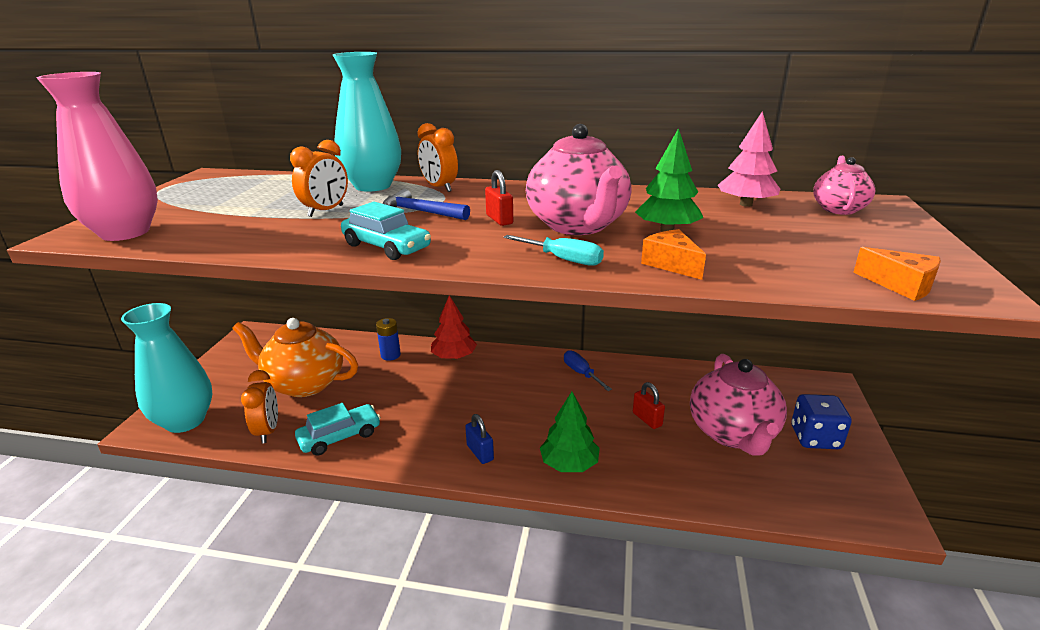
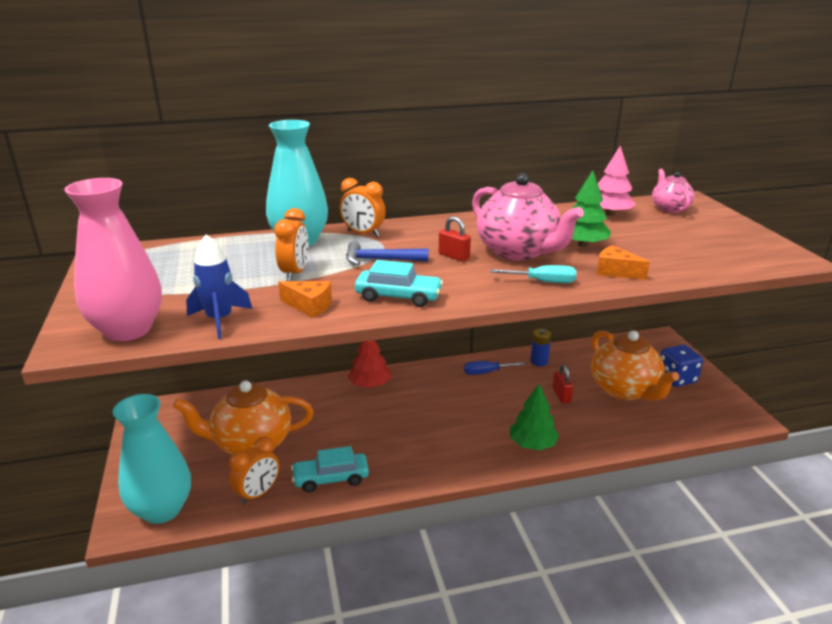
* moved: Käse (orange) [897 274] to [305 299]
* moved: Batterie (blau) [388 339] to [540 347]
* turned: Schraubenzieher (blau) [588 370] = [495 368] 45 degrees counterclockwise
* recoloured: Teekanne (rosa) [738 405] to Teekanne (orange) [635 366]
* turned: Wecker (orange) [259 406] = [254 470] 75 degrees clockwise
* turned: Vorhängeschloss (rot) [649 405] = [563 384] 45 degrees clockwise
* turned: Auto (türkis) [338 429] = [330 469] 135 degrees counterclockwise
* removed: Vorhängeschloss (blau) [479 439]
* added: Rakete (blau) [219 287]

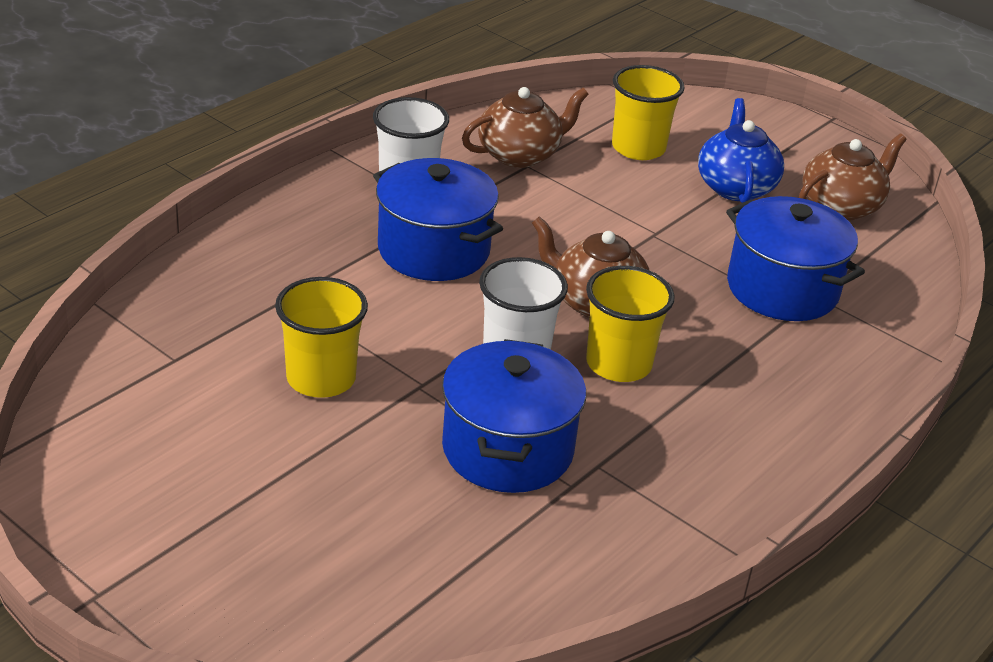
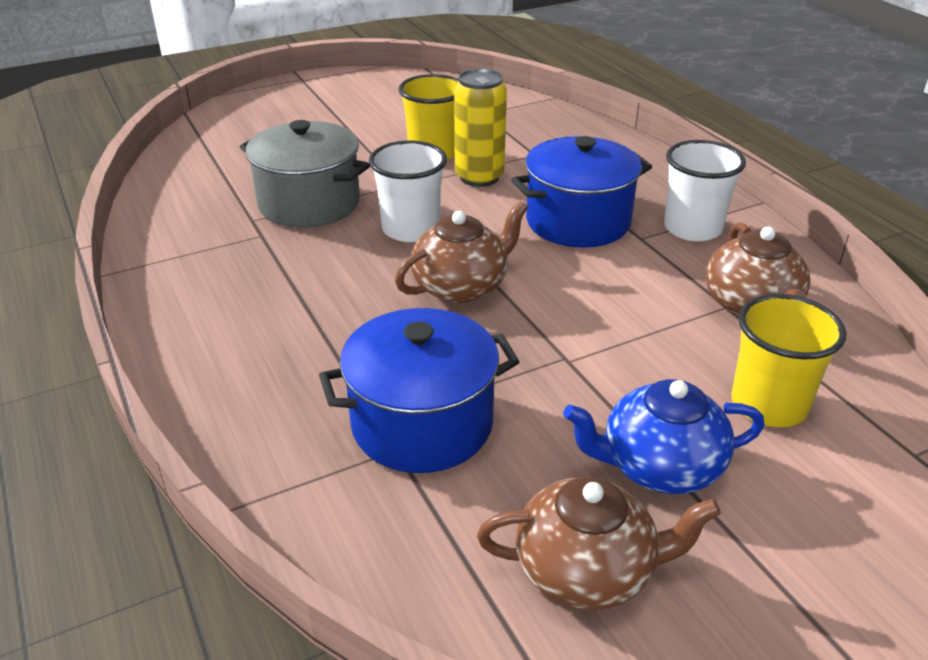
* turned: Teekanne (blau) [741 150] = [664 436] 150 degrees clockwise
* turned: Teekanne (braun) [853 177] = [599 543] 75 degrees counterclockwise
* removed: Becher (gelb) [630 324]
* recoloured: Kochtopf (blau) [514 416] to Kochtopf (grau) [305 174]
* added: Dose (gelb) [480 127]

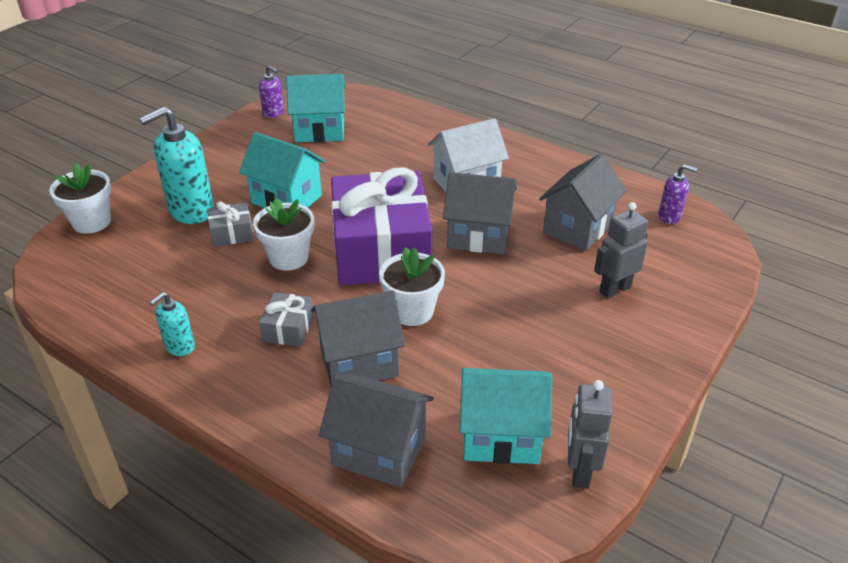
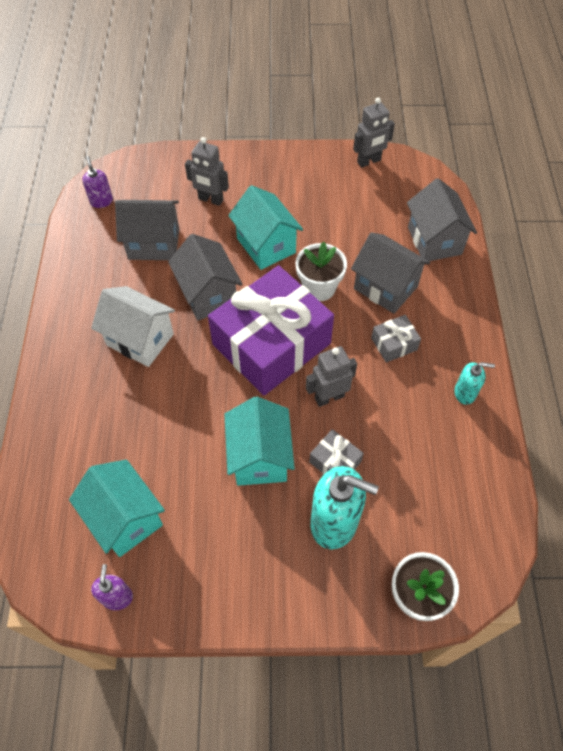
* replaced: Blumentopf (weiß) [283 234] to Roboter (grau) [331 376]
* moved: Haus (türkis) [506 416] to [265 227]

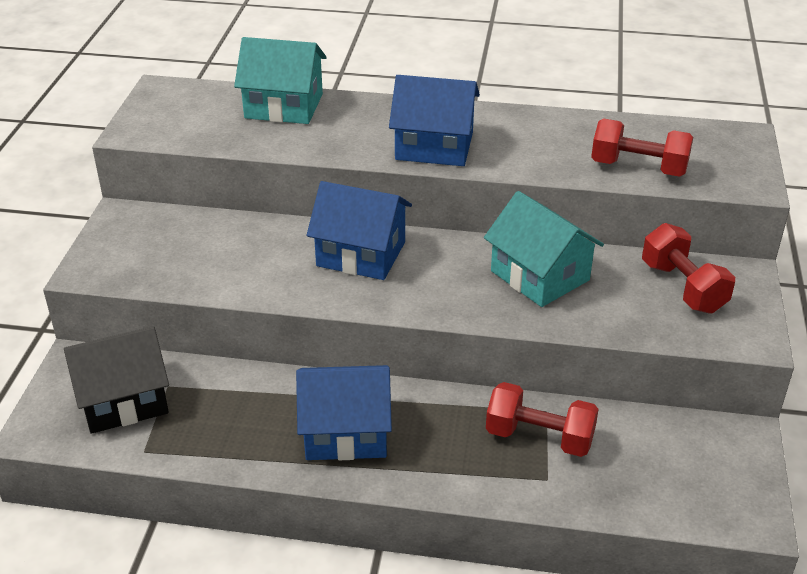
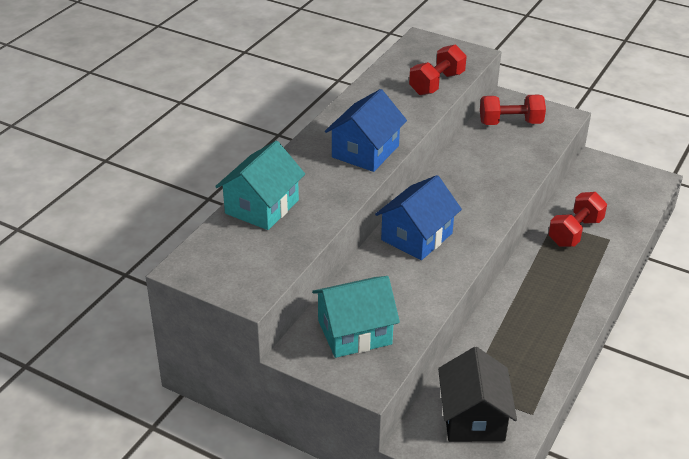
* moved: Haus (türkis) [544 249] to [356 317]
* removed: Haus (blau) [344 412]

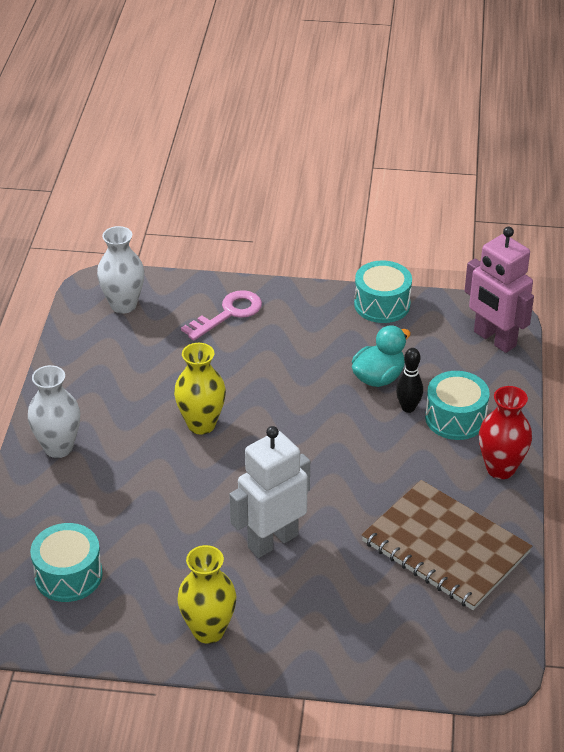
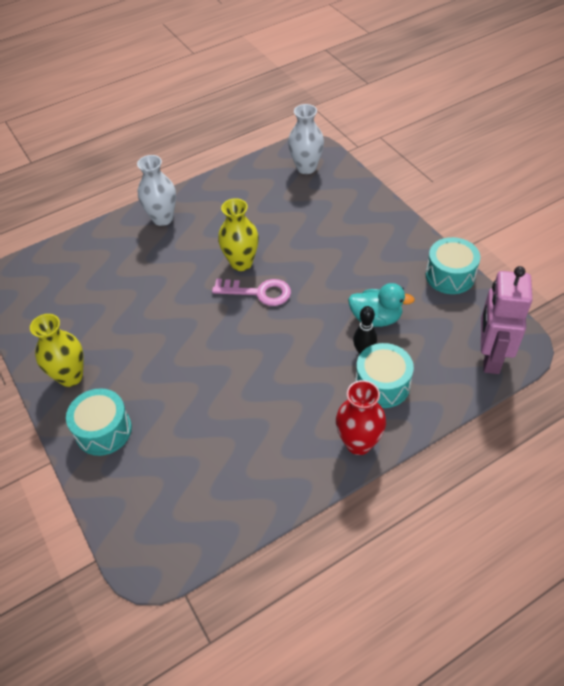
* moved: Schlüssel (rosa) [221 315] to [251 292]
* removed: Roboter (weiß) [269 492]
* removed: Notizbuch (braun) [446 545]
* moved: Trommel (türkis) [66 562] to [99 422]

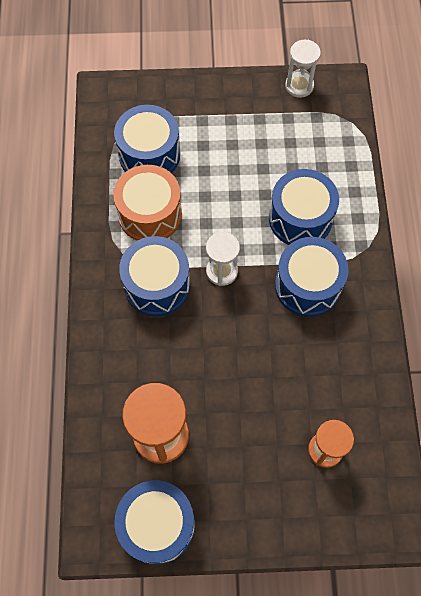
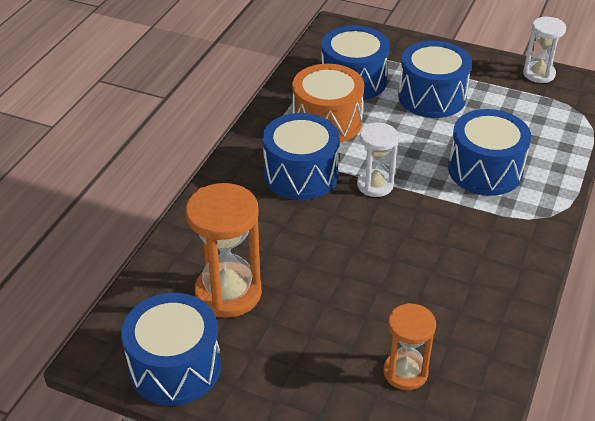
* moved: Trommel (blau) [312 277] to [435 79]

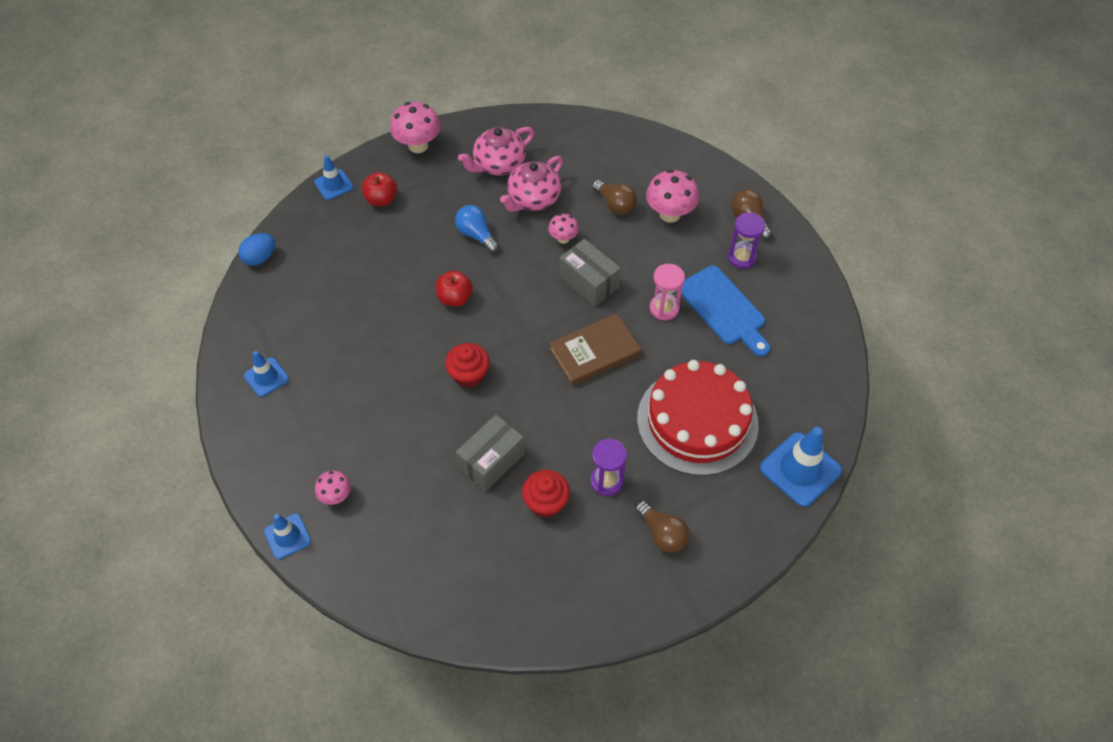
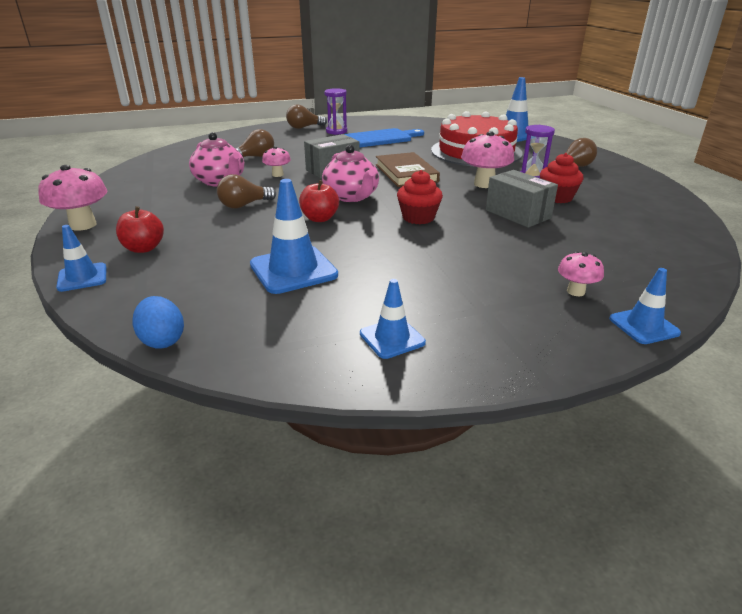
* moved: Teekanne (rosa) [496 151] to [350 173]
* moved: Pilz (rosa) [672 196] to [487 159]
* recoloured: Glühbirne (blau) [477 229] to Glühbirne (braun) [246 191]
* removed: Sanduhr (rosa) [667 292]
* added: Leitkegel (blau) [294 236]

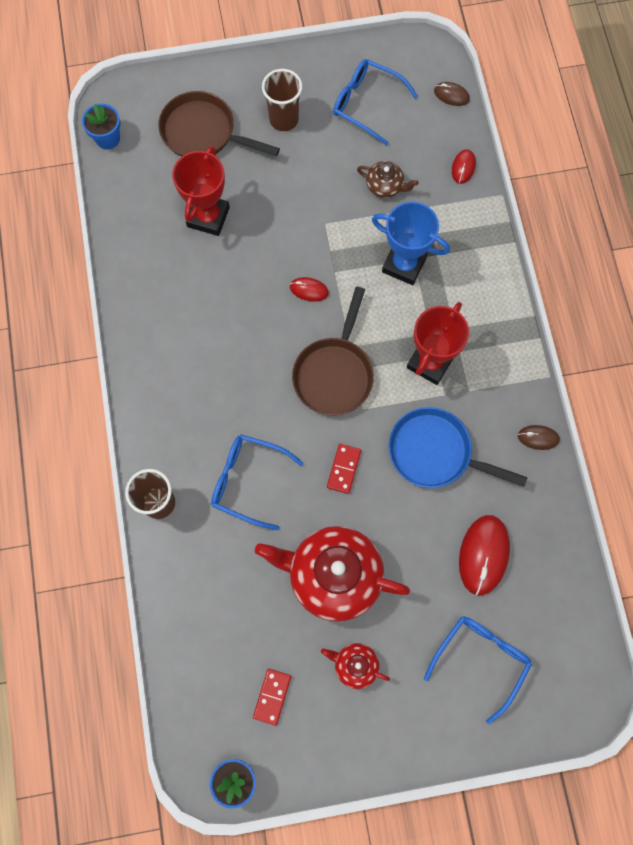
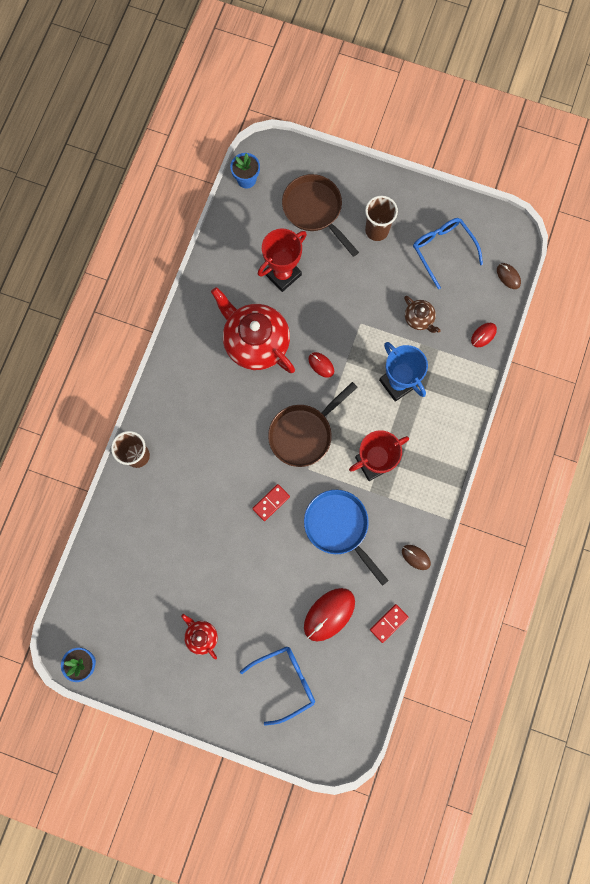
* removed: Brille (blau) [257 482]
* moved: Teekanne (rot) [332 574] to [253 330]
* moved: Dominostein (rot) [272 697] to [389 623]

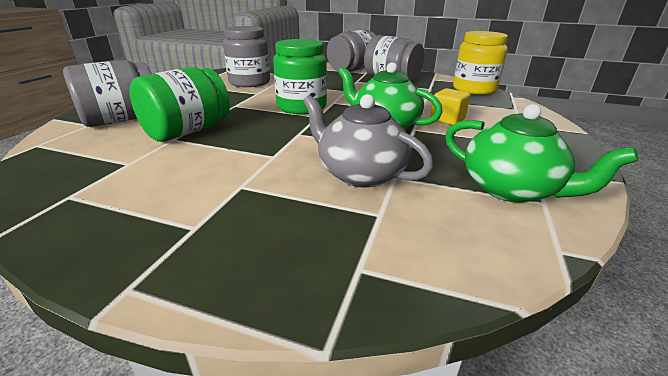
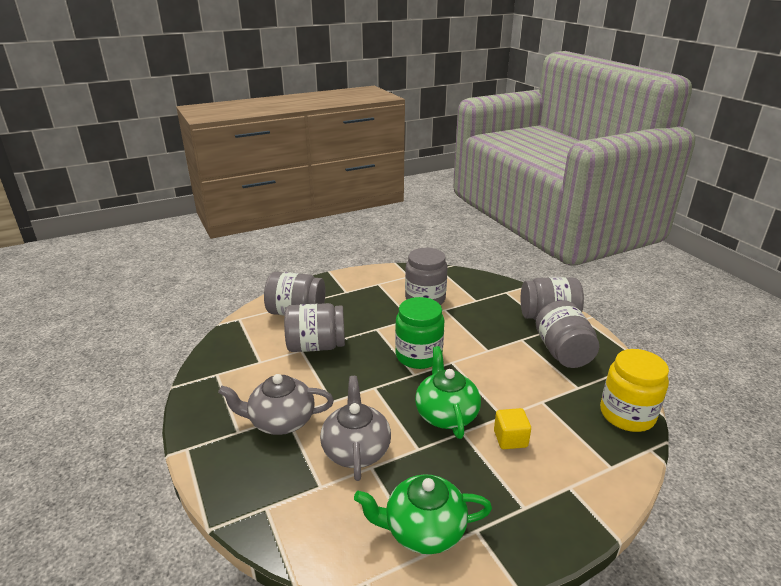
* recoloured: Einmachglas (grün) [180 104] to Einmachglas (grau) [314 327]
* turned: Teekanne (grün) [542 153] = [423 514] 90 degrees clockwise
* added: Teekanne (grau) [276 404]

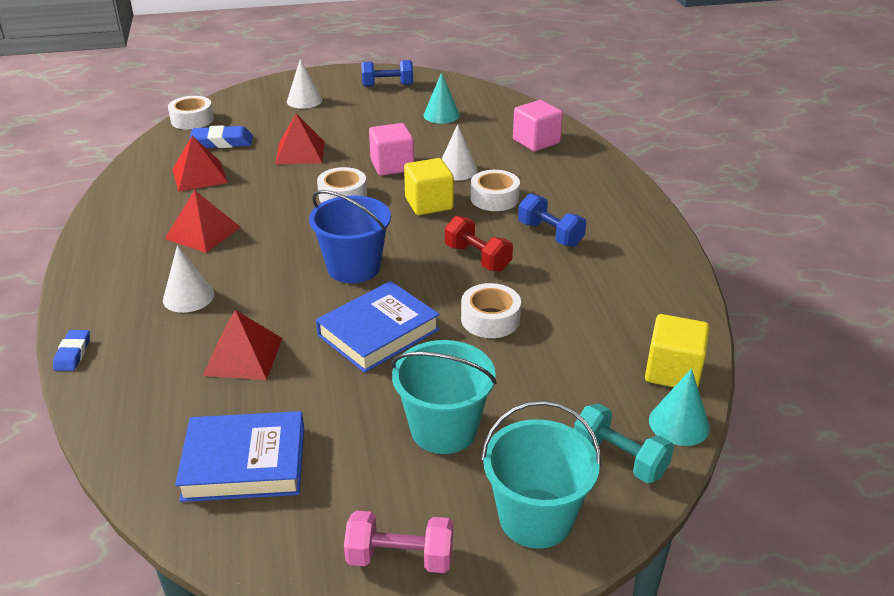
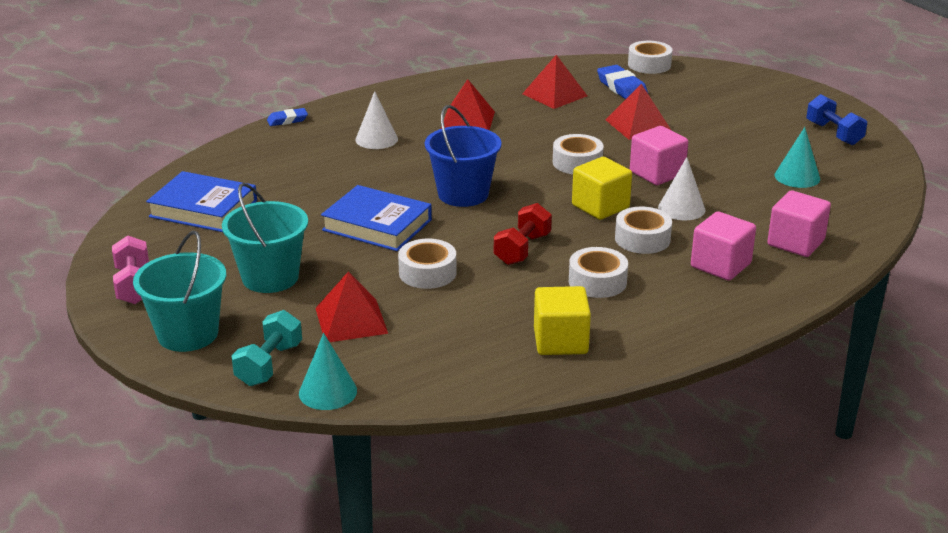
* removed: Kegel (weiß) [304 84]
* replaced: Hantel (blau) [552 220] to Klebeband (weiß) [598 272]
* moved: Pyramide (rot) [242 345] to [351 306]
* moved: Kubus (gelb) [677 350] to [562 320]
* turned: Buch (blau) [239 456] = [201 201] 45 degrees counterclockwise
* added: Kubus (rosa) [723 246]

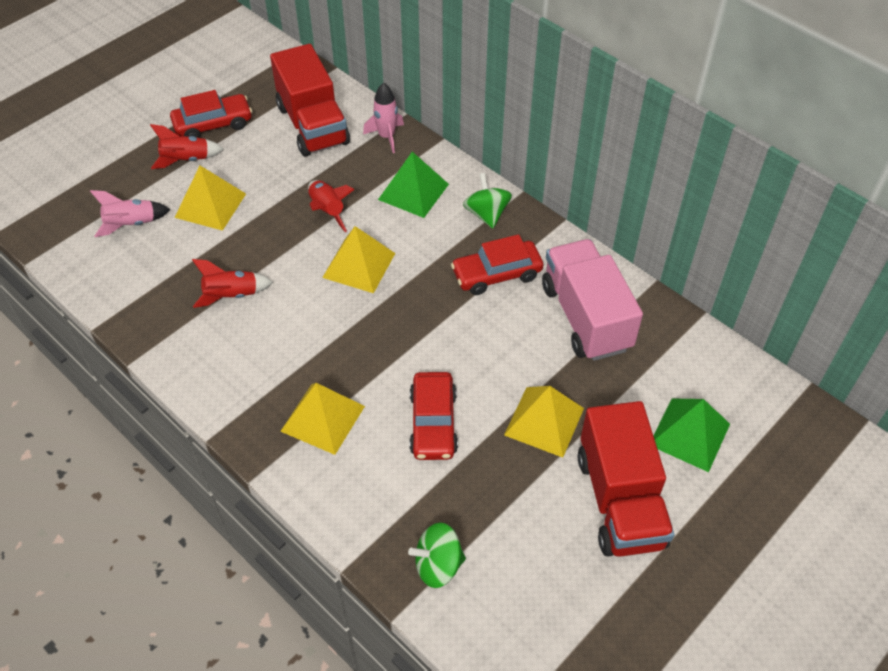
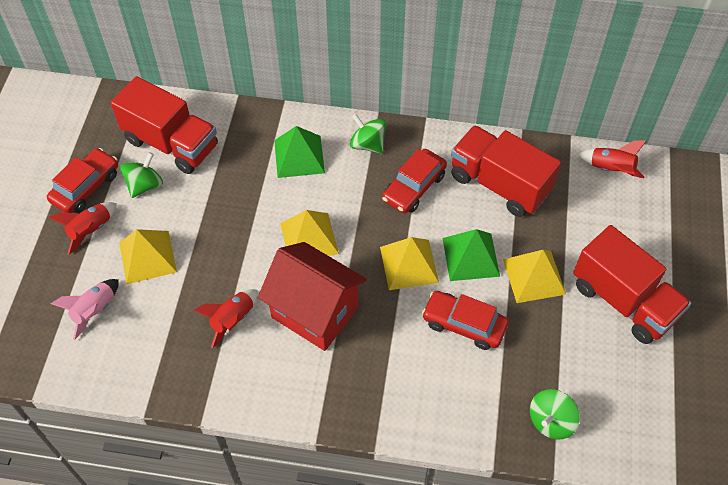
* removed: Rakete (rosa) [383 117]
* moved: Rakete (rot) [331 206] to [612 159]
* recoloured: Lastwagen (rosa) [592 300] to Lastwagen (rot) [506 171]
* turned: Auto (rot) [433 416] = [465 320] 150 degrees clockwise
* moved: Pyramide (gelb) [322 419] to [409 263]
* moved: Pyramide (grün) [691 435] to [471 255]
* added: Kreisel (grün) [141 175]
* added: Haus (rot) [312 296]

